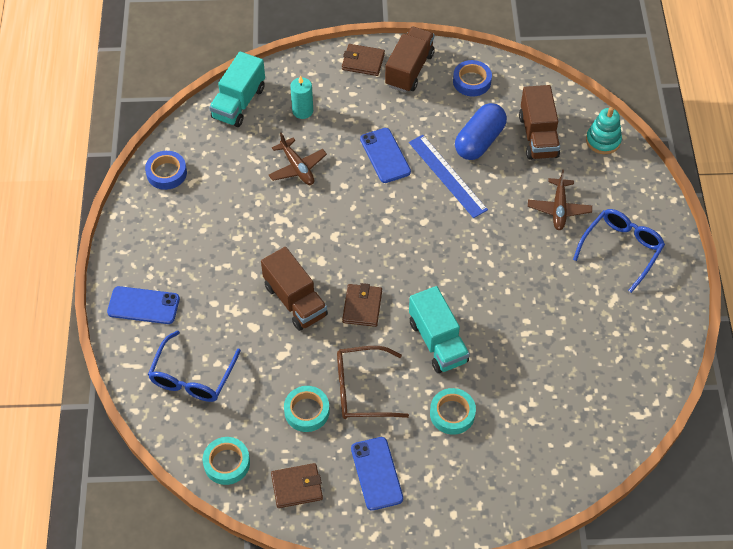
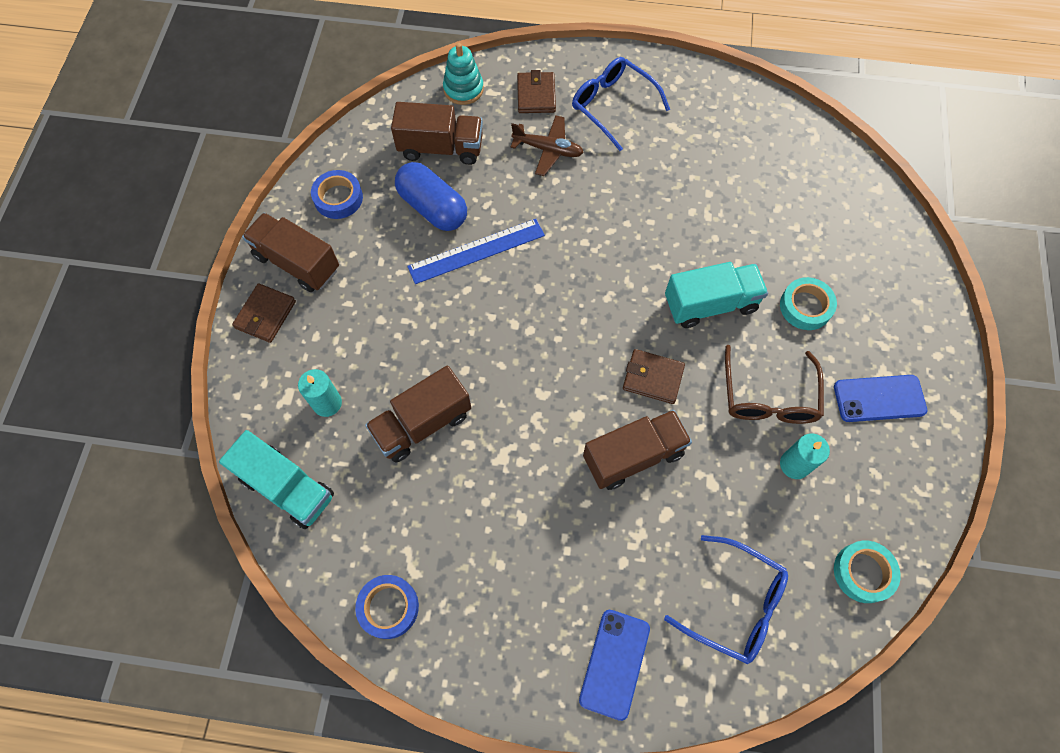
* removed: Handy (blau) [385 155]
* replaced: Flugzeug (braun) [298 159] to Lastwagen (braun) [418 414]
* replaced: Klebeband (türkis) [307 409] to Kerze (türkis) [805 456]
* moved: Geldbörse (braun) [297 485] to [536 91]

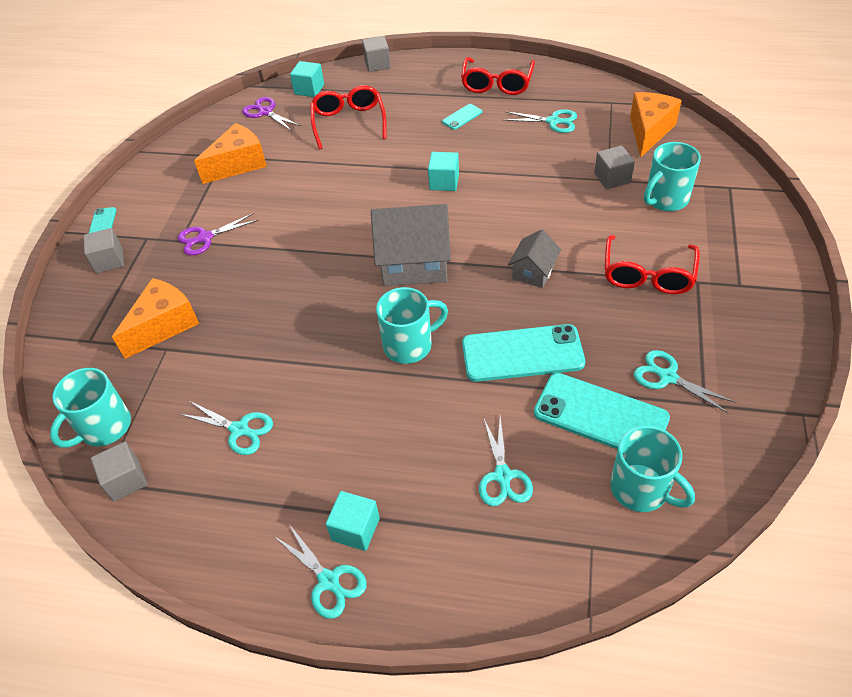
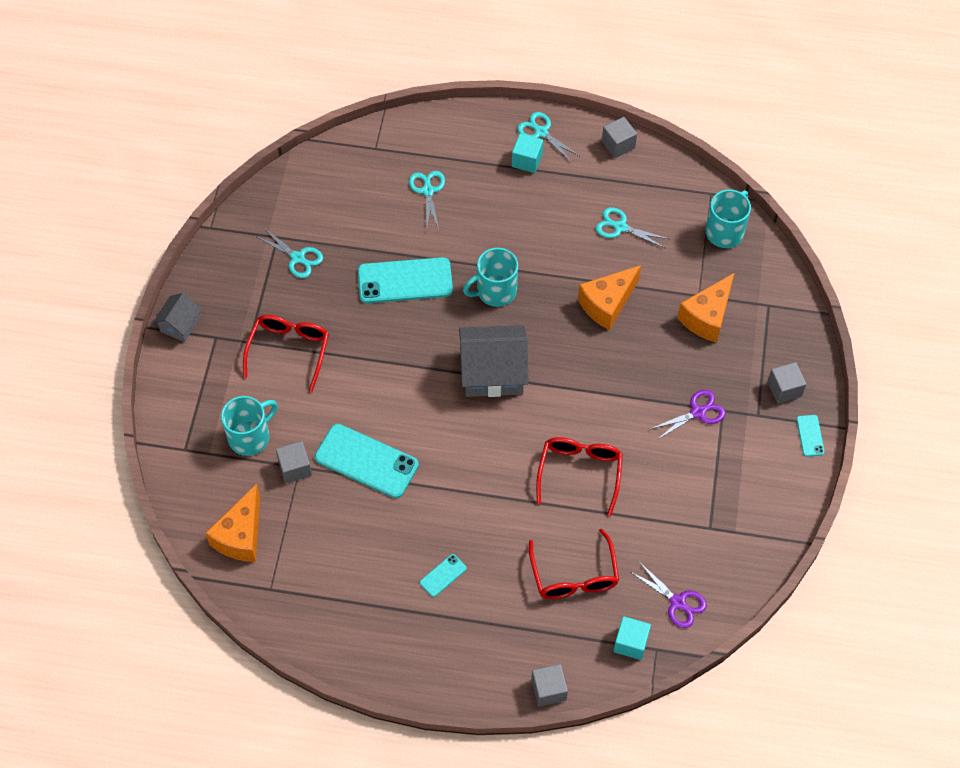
* moved: Brille (rot) [498 76] to [579 476]
* removed: Schere (türkis) [540 121]
* moved: Käse (orange) [230 153] to [609 297]
* removed: Kubus (türkis) [443 171]
* moved: Haus (grau) [534 259] to [177 317]
* moved: Handy (türkis) [602 411] to [367 461]
* removed: Tasse (türkis) [652 468]
* moved: Kubus (grau) [119 471] to [619 137]

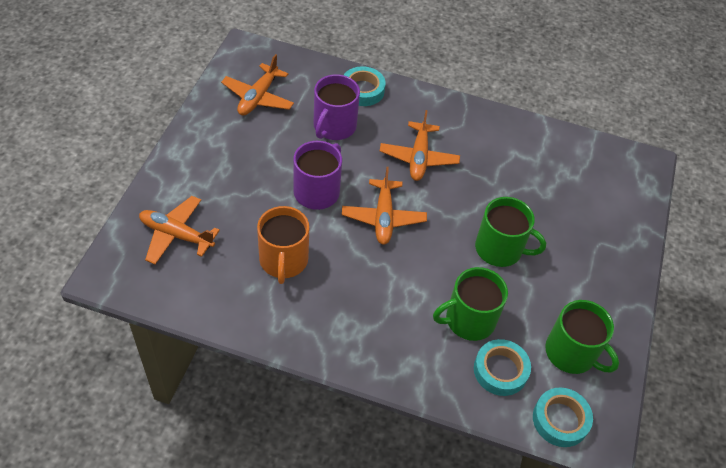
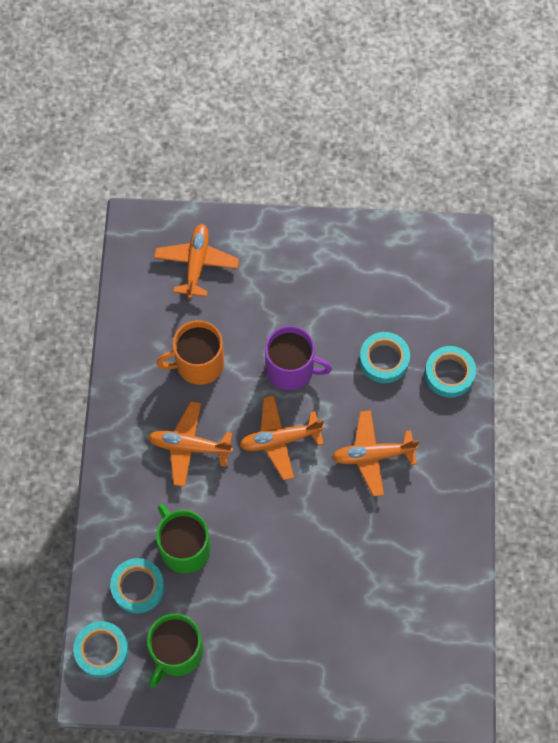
* moved: Flugzeug (orange) [257 85] to [190 444]
* replaced: Tasse (lila) [337 107] to Klebeband (türkis) [384 357]
* removed: Tasse (grün) [510 232]

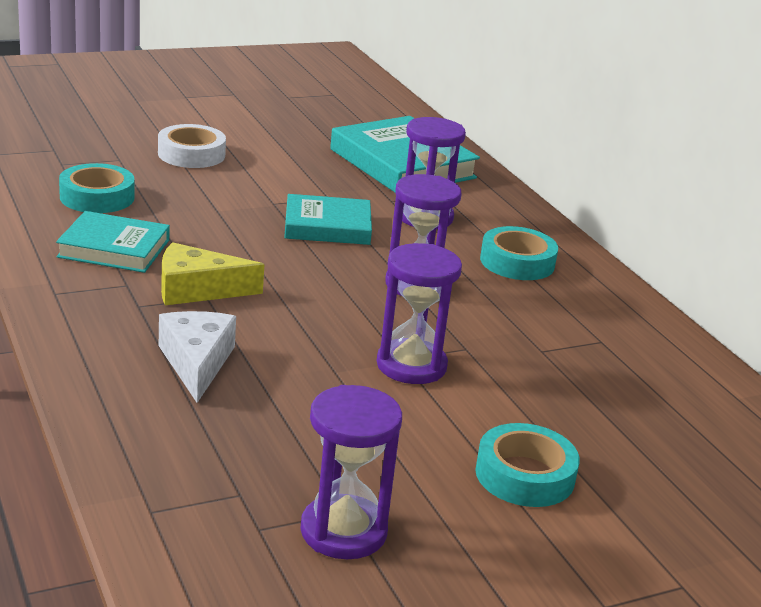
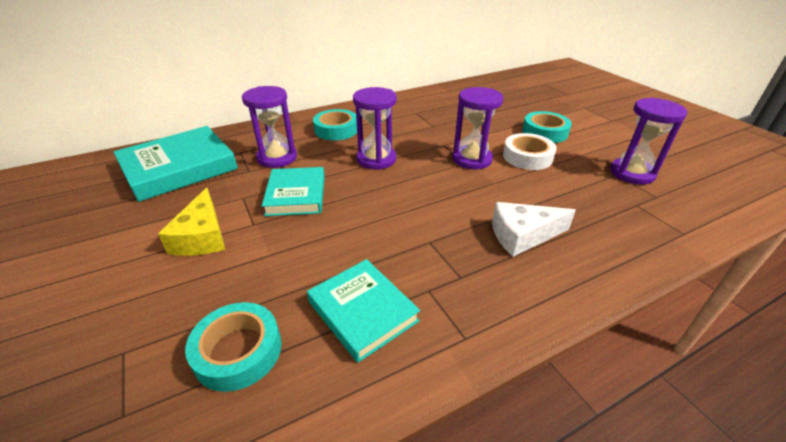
* moved: Klebeband (weiß) [192 146] to [530 151]
* turned: Buch (türkis) [113 242] = [363 311] 45 degrees counterclockwise
* moved: Käse (gelb) [213 273] to [192 221]

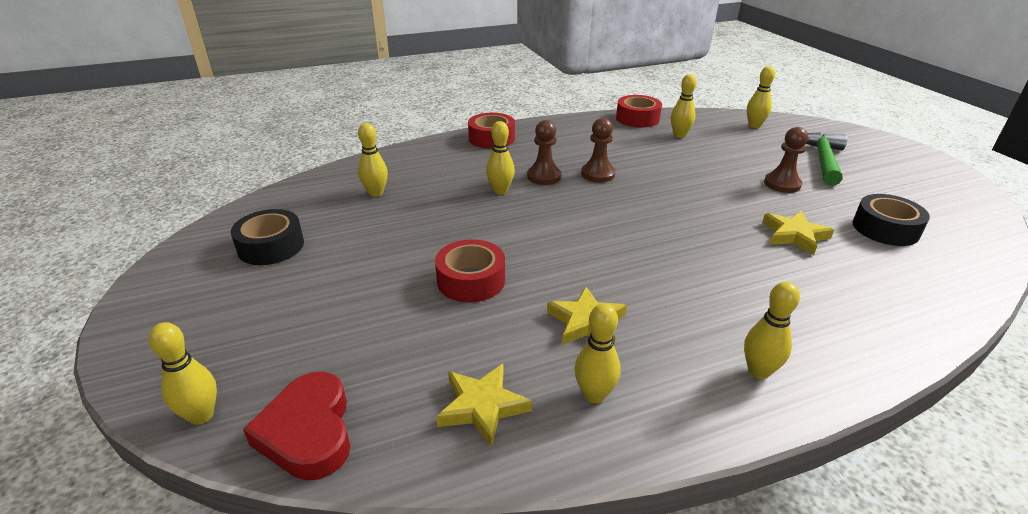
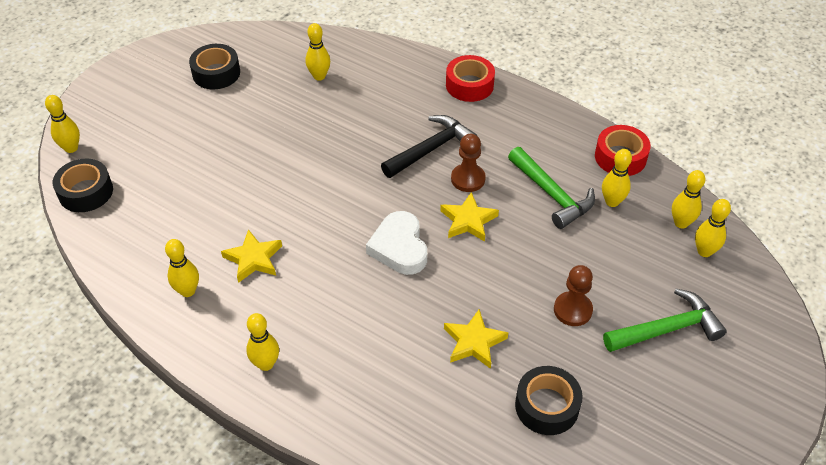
* replaced: Bauer (braun) [544 152] to Hammer (schwarz) [429 146]
* moved: Bowlingkegel (gelb) [500 158] to [688 199]
* removed: Klebeband (rot) [470 270]
* moved: Stern (gelb) [484 406] to [469 217]
* replaced: Herz (rot) [296 426] to Klebeband (schwarz) [83 185]
* added: Hammer (grün) [551 188]
* added: Herz (weiß) [396 243]

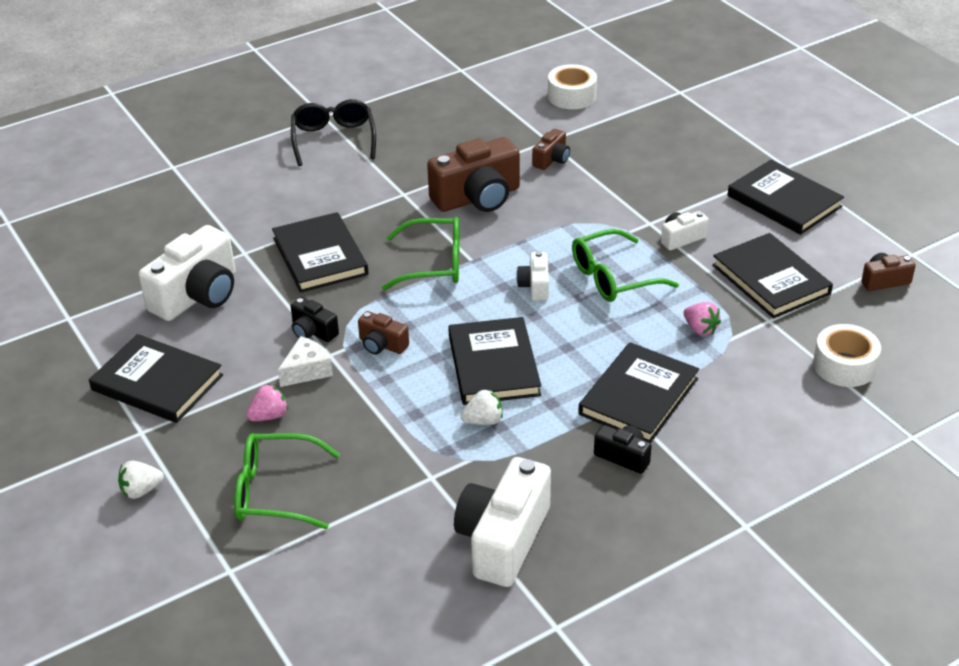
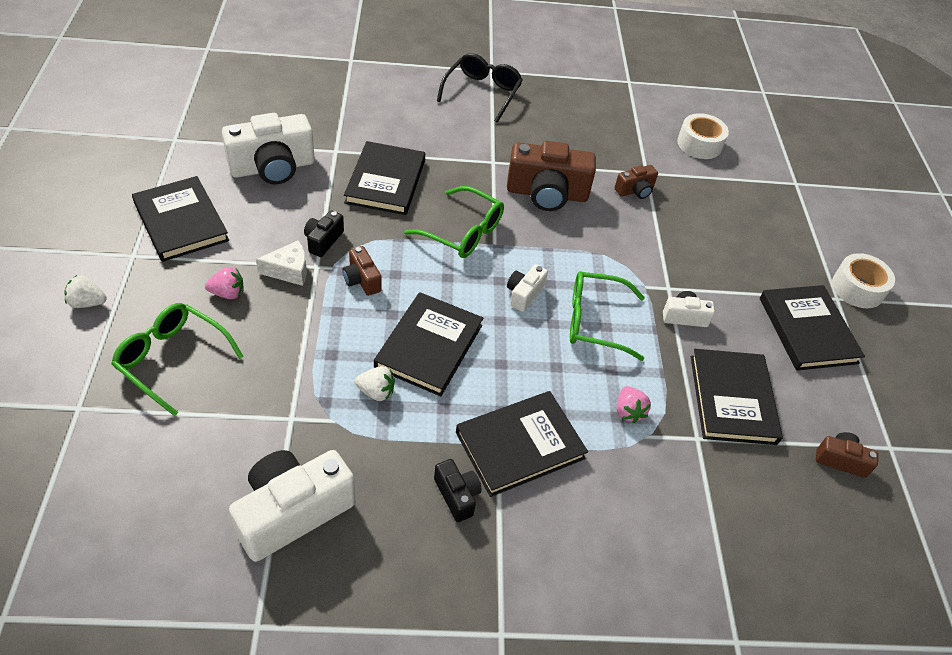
* turned: Kamera (schwarz) [314 319] = [324 233] 45 degrees clockwise
* moved: Klebeband (weiß) [847 355] to [863 280]

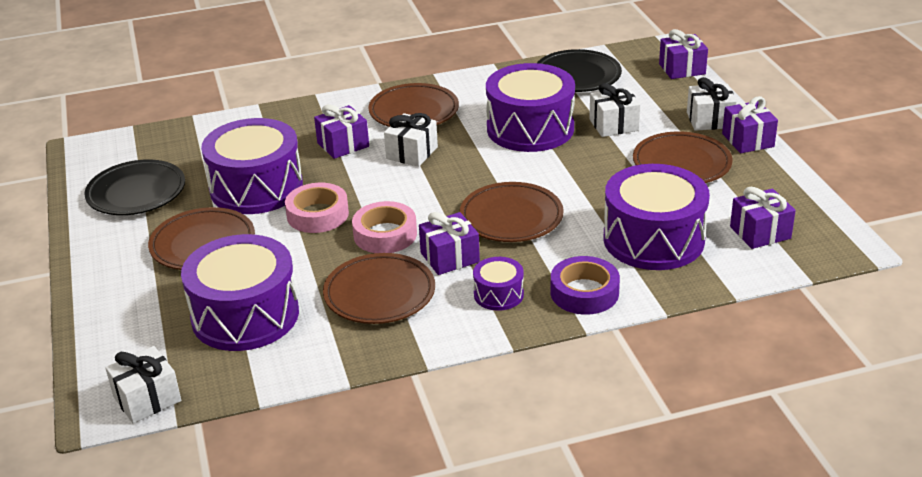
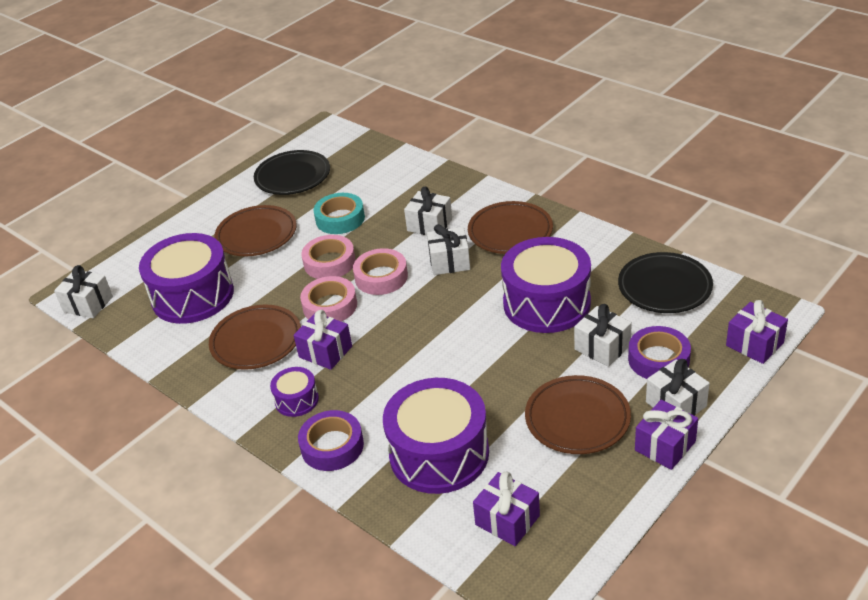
* recoloured: Geschenk (lila) [341 132] to Geschenk (weiß) [428 211]
* replaced: Trommel (lila) [252 166] to Klebeband (türkis) [339 213]
* removed: Teller (braun) [512 212]
* added: Klebeband (rosa) [380 271]
* added: Klebeband (lila) [659 352]

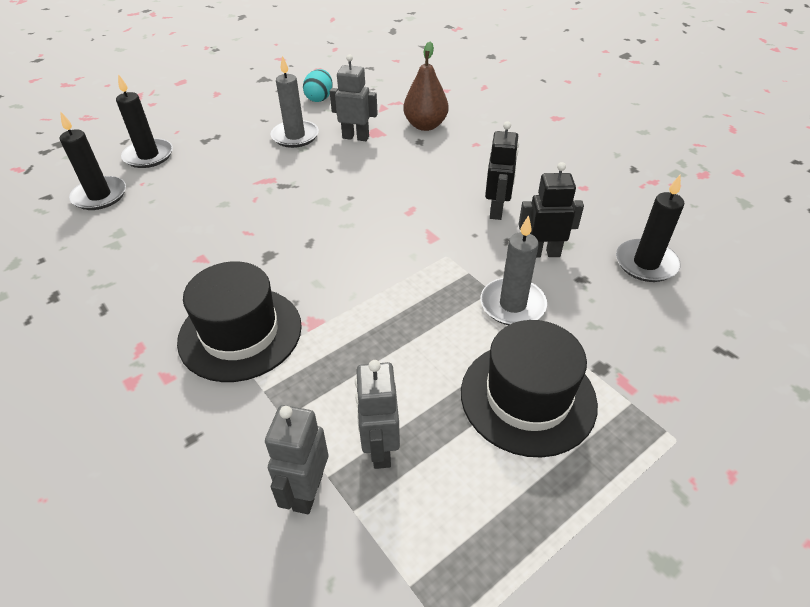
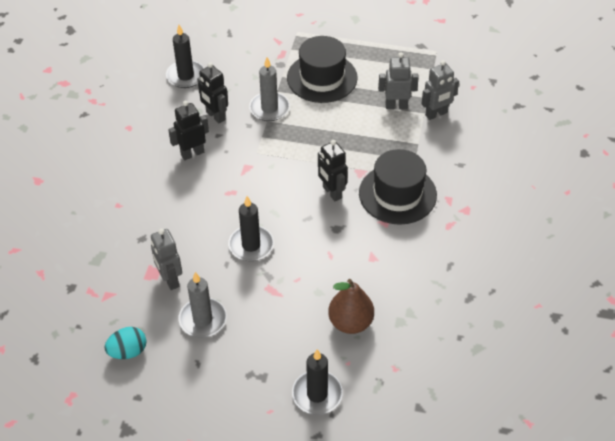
* moved: Birne (braun) [426 86] to [351 306]
* moved: Kerze (schwarz) [93 160] to [251 228]
* turned: Roboter (grau) [377 414] = [398 80] 135 degrees counterclockwise
* added: Roboter (schwarz) [333 170]

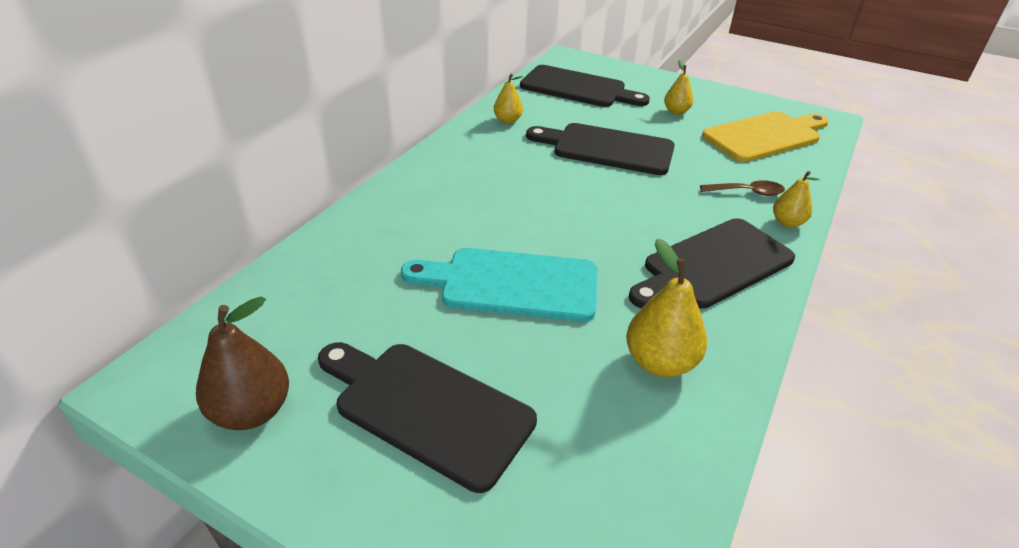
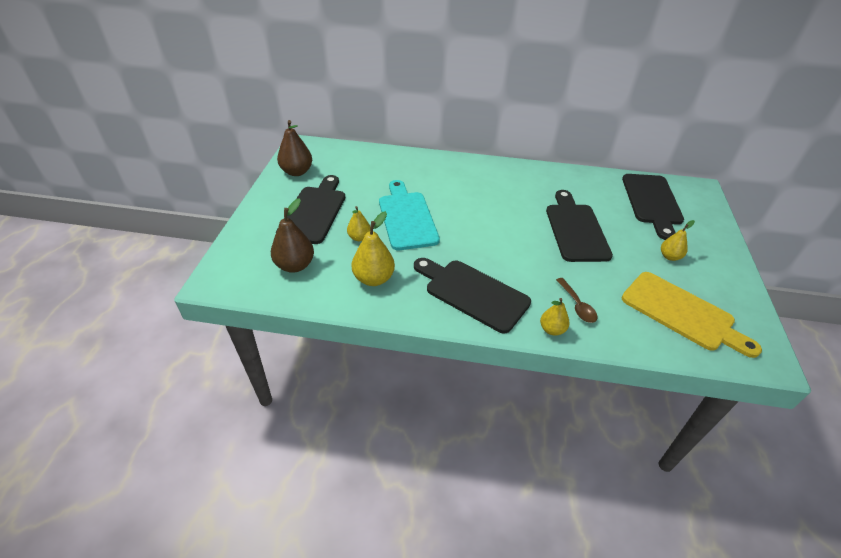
* moved: Birne (gelb) [508 99] to [358 223]
* added: Birne (braun) [292 235]

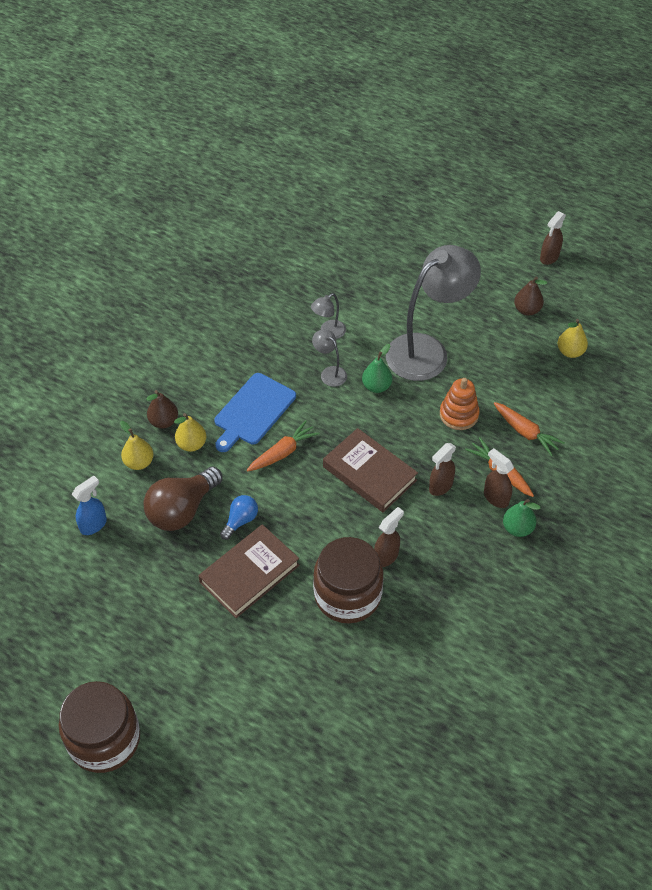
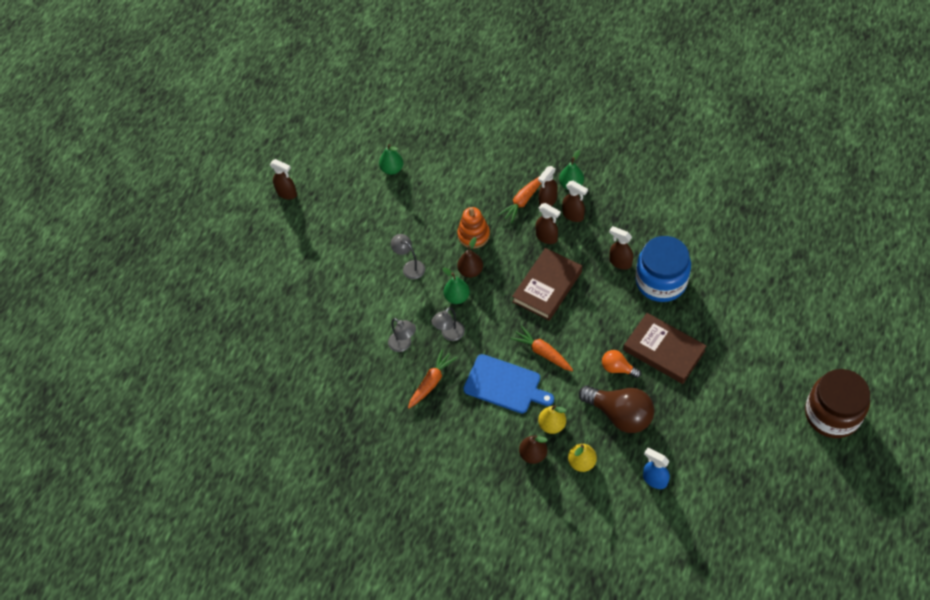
* resized: Lampe (grau) [433 313] = [408 256] x0.42
* moved: Birne (braun) [530 296] to [470 257]
* recoloured: Birne (gelb) [573 338] to Birne (grün) [391 159]
* moved: Karotte (orange) [529 429] to [432 378]
* recoloured: Glühbirne (blau) [239 517] to Glühbirne (orange) [621 364]
* recoloured: Einmachglas (braun) [348 580] to Einmachglas (blau) [663 269]
* added: Sprühflasche (braun) [575 201]

